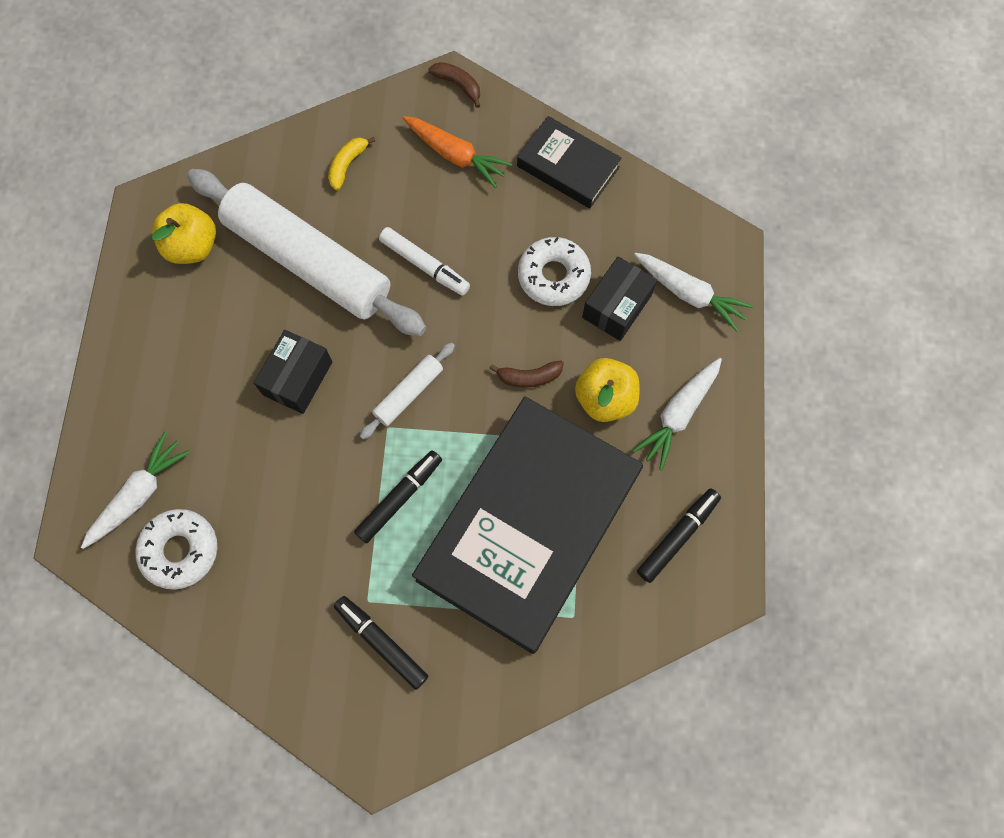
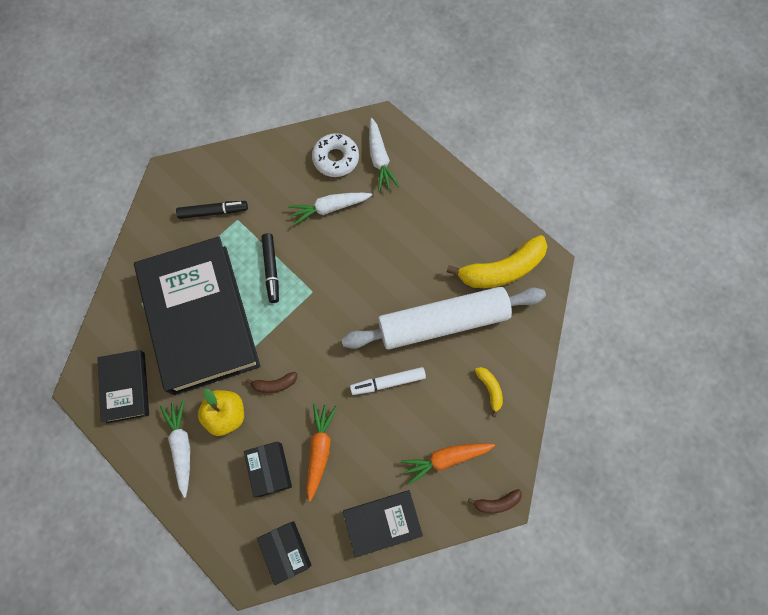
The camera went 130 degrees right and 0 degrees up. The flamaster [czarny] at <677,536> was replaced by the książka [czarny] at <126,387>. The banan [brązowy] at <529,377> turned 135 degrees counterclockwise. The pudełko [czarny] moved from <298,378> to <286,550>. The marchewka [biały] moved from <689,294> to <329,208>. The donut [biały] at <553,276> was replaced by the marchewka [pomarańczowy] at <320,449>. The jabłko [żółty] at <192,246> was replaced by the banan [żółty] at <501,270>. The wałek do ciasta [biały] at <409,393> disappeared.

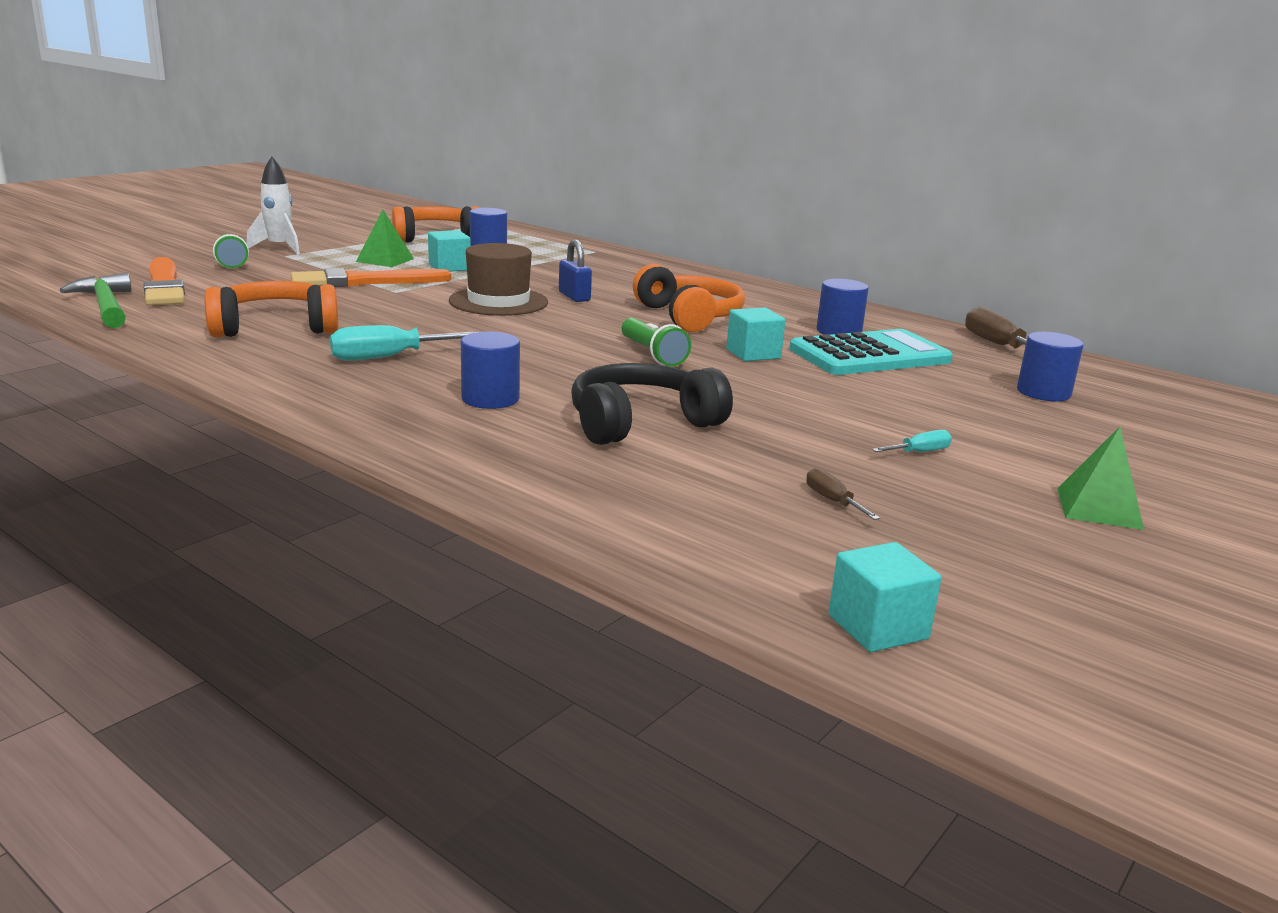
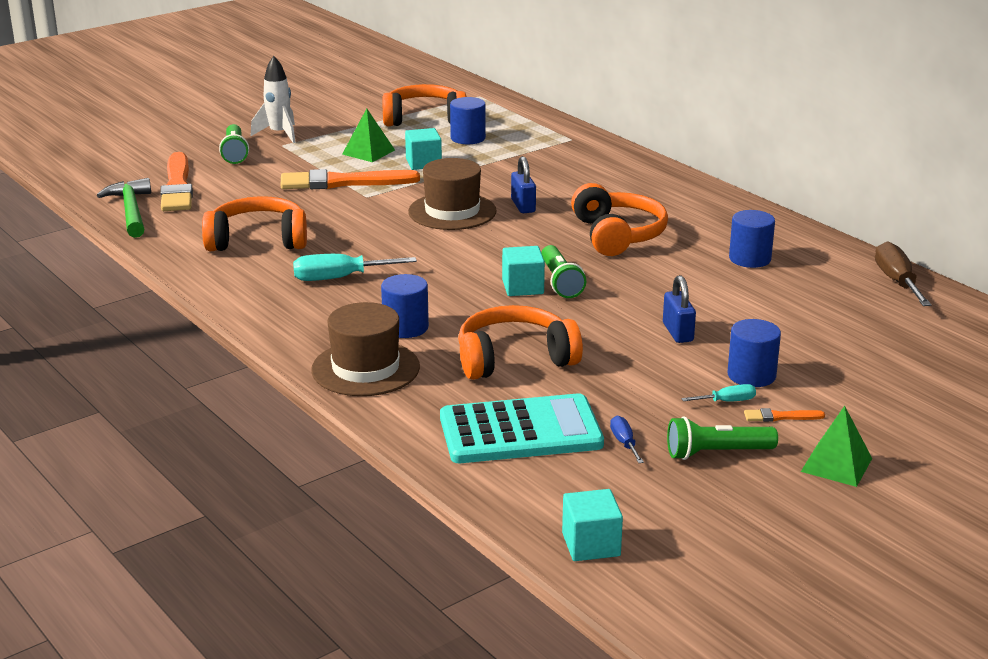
The camera went 15 degrees right and 5 degrees up. The kapelusz [brązowy] at <365,368> appeared. The kalkulator [turkusowy] moved from <869,355> to <520,431>. The słuchawki [czarny] at <641,423> became the słuchawki [pomarańczowy] at <514,359>. The sześcian [turkusowy] moved from <753,354> to <523,287>. The śrubokręt [brązowy] at <832,501> became the śrubokręt [niebieski] at <624,443>. The kłódka [niebieski] at <677,332> appeared. The latarka [zielony] at <717,453> appeared. The walec [niebieski] moved from <1043,392> to <751,375>. The pędzel [pomarańczowy] at <780,417> appeared.

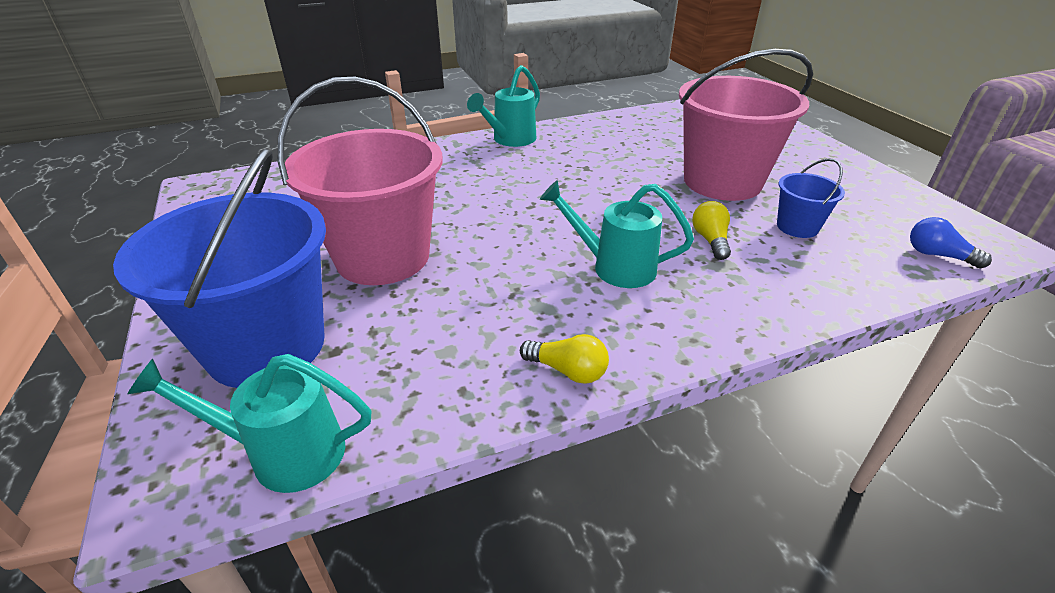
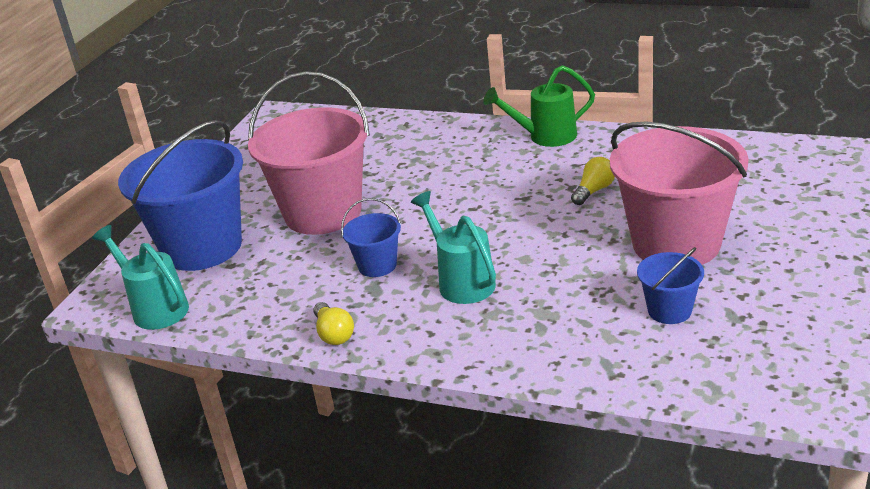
The camera went 45 degrees right and 5 degrees down. The wiadro [niebieski] at <377,265> appeared. The konewka [turkusowy] at <510,140> became the konewka [zielony] at <545,136>. The żarówka [żółty] moved from <710,240> to <594,191>. The żarówka [niebieski] at <938,255> disappeared.

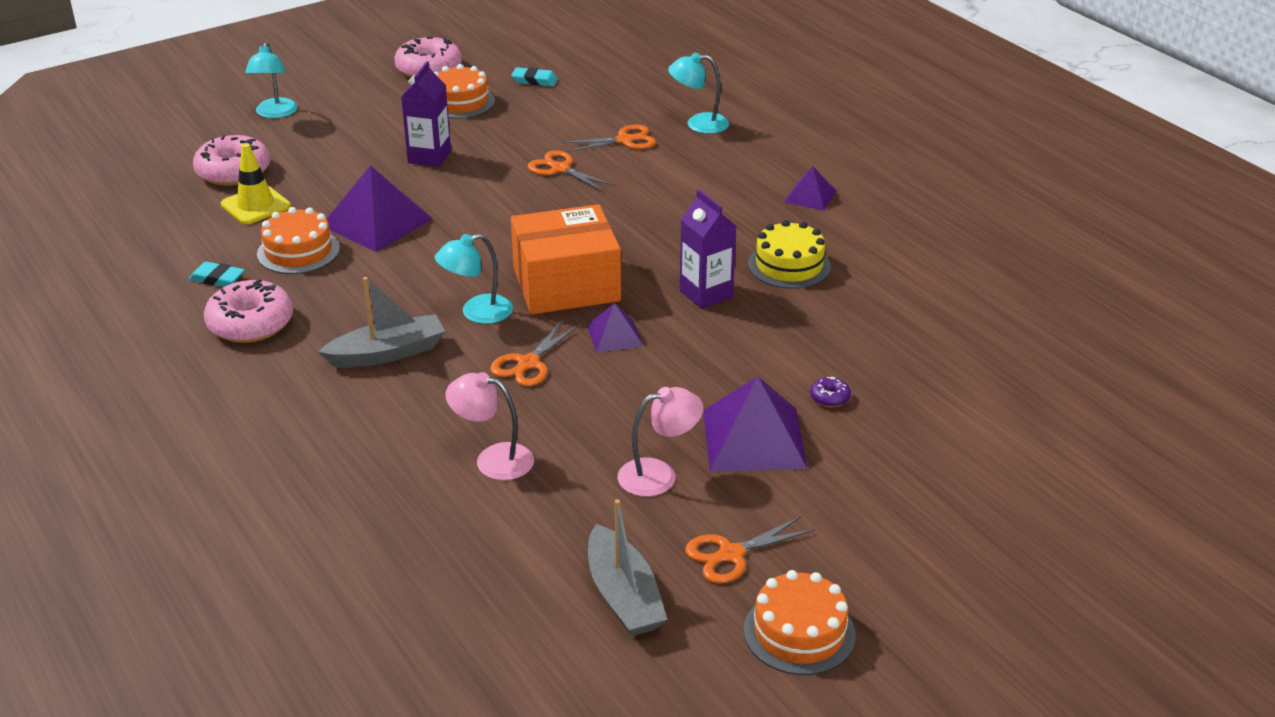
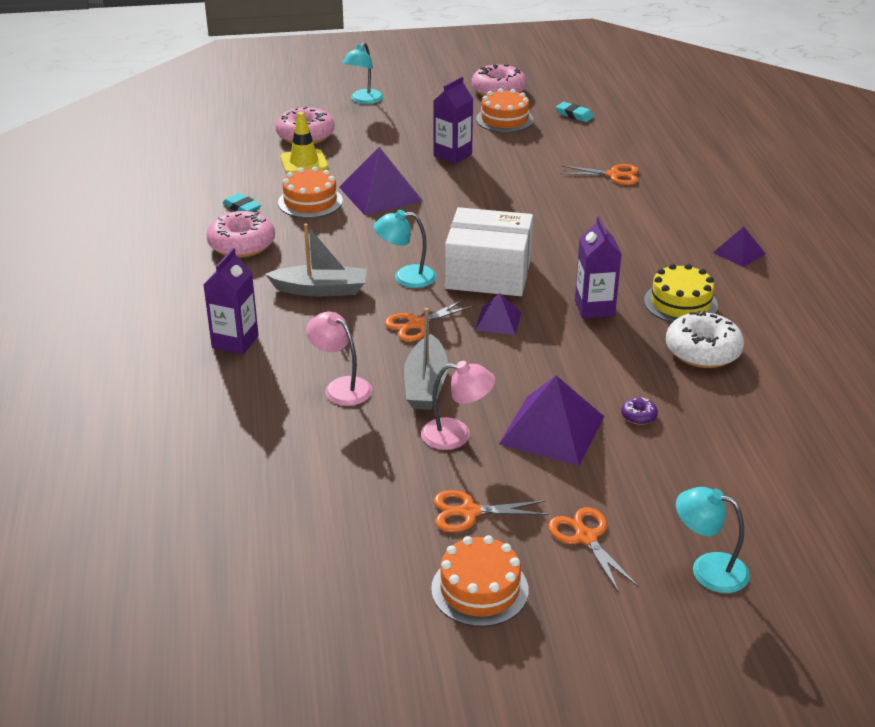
The camera went 25 degrees right and 0 degrees up. The karton mleka [fioletowy] at <235,342> appeared. The łódka [szary] moved from <623,596> to <425,384>. The pudełko [pomarańczowy] at <566,284> became the pudełko [biały] at <488,273>. The nożyczki [pomarańczowy] moved from <560,169> to <586,538>. The donut [biały] at <703,351> appeared. The lampka [turkusowy] moved from <698,124> to <708,569>.

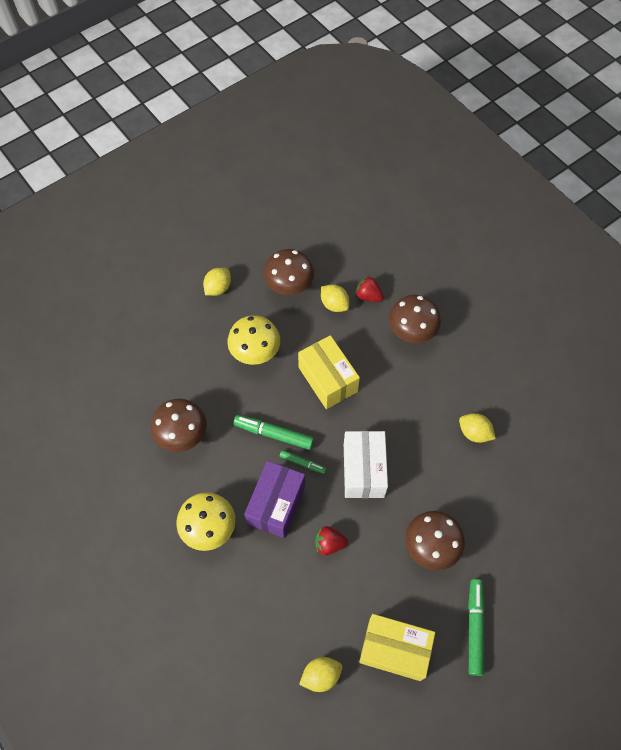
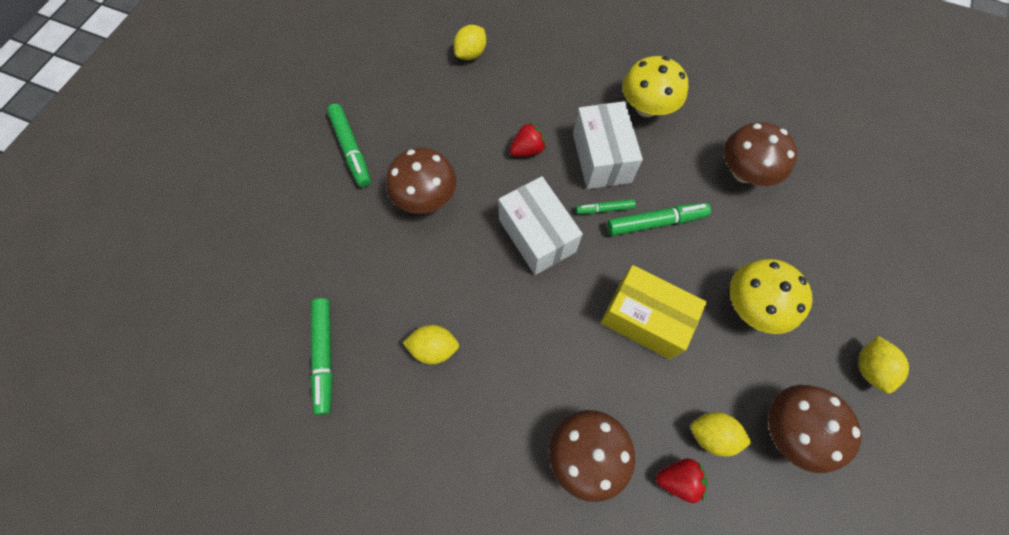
The camera went 150 degrees right and 5 degrees up. The flamaster [zielony] at <324,356> appeared. The pudełko [fioletowy] at <276,504> became the pudełko [biały] at <601,158>. The pudełko [żółty] at <394,650> disappeared.

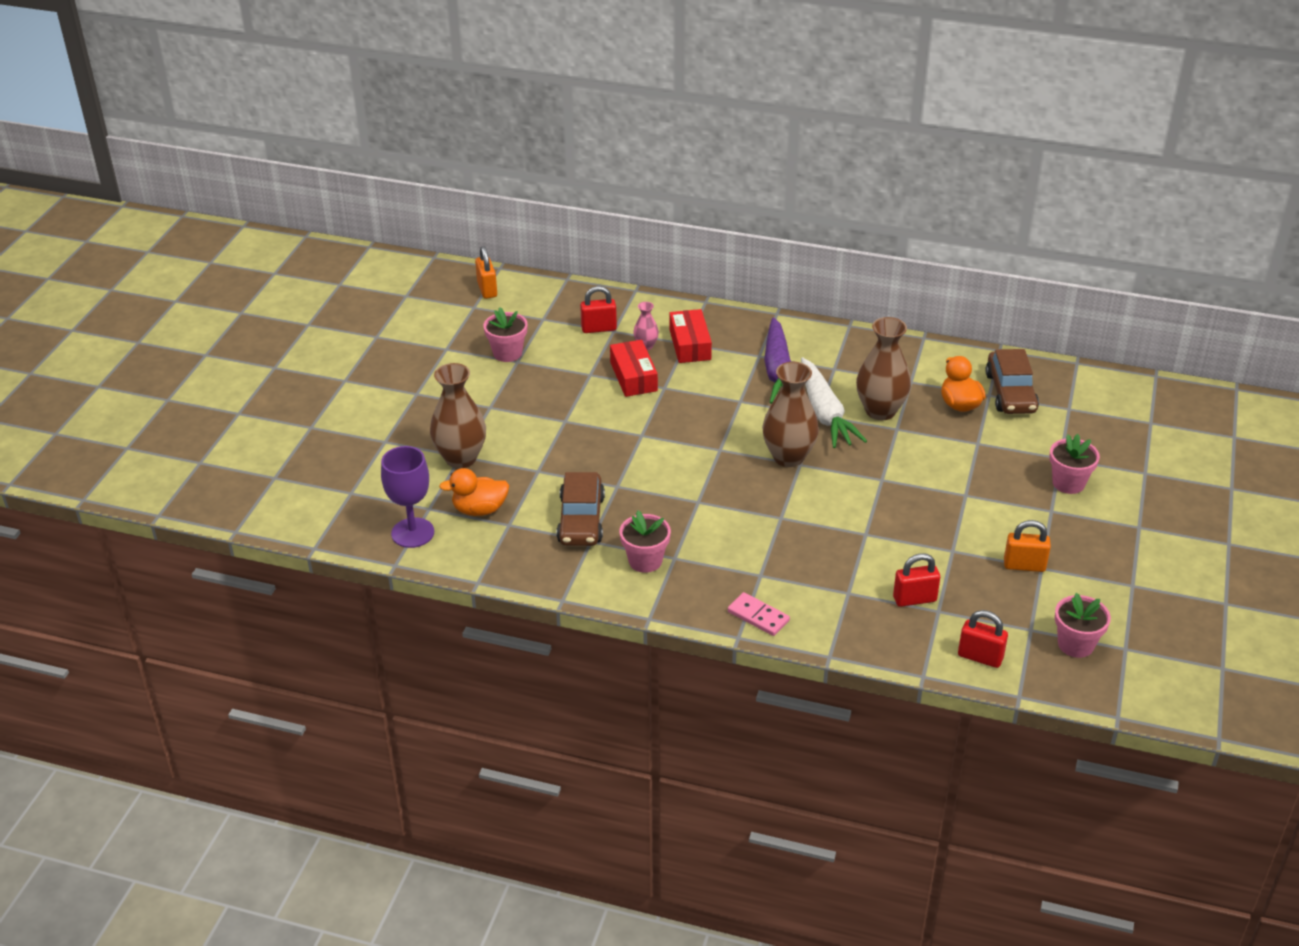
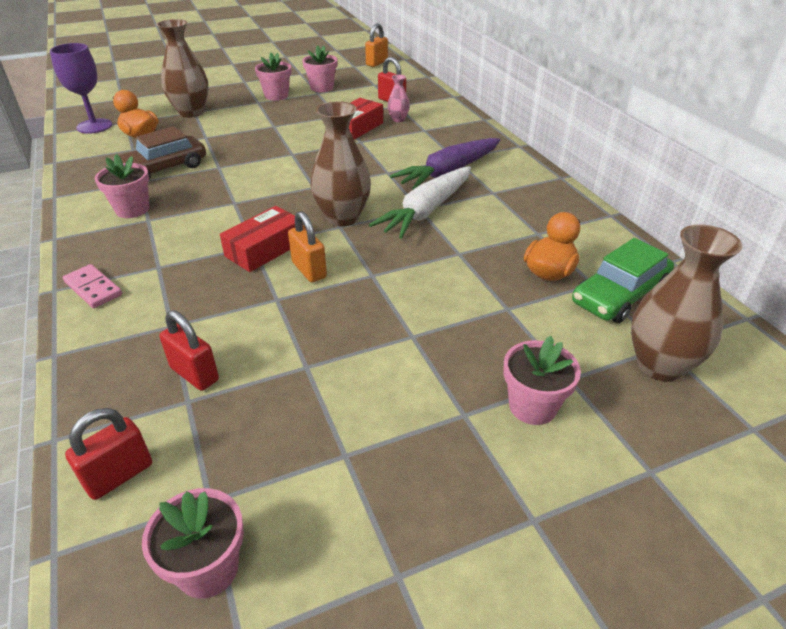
The camera went 50 degrees right and 0 degrees up. The kostka domina [różowy] at <758,616> turned 45 degrees counterclockwise. The kłódka [czerwony] at <980,657> turned 60 degrees clockwise. The pudełko [czerwony] moved from <690,344> to <265,249>. The doniczka [różowy] at <276,96> appeared. The kłódka [pomarańczowy] moved from <1024,565> to <309,270>. The samochód [brązowy] at <1010,393> became the samochód [zielony] at <619,295>. The wazon [brązowy] moved from <880,411> to <659,365>.

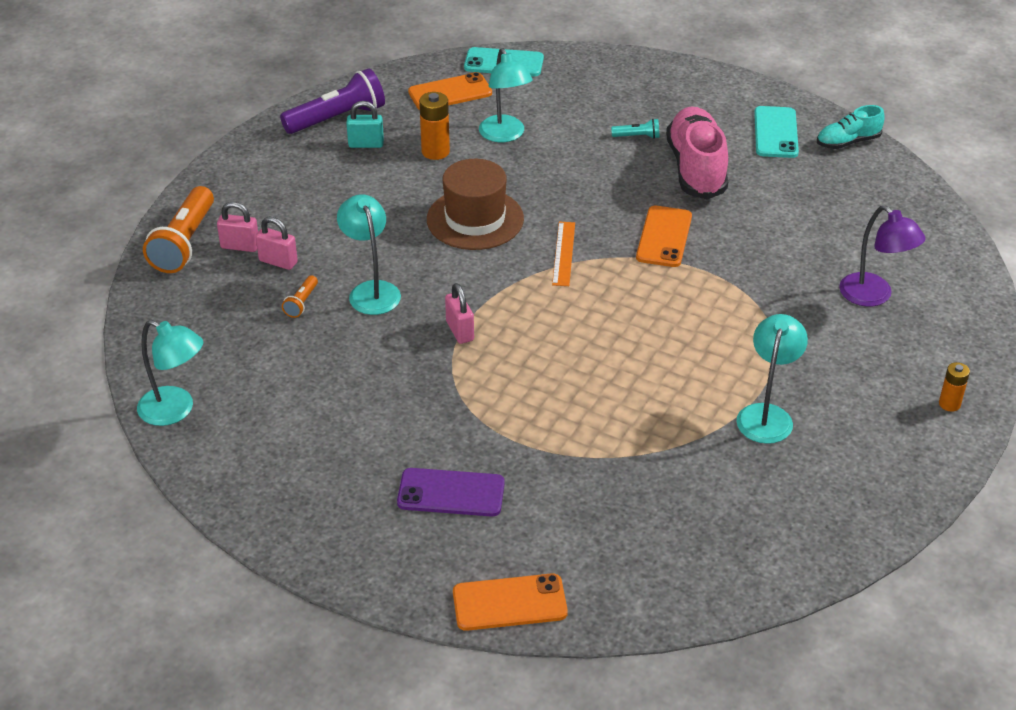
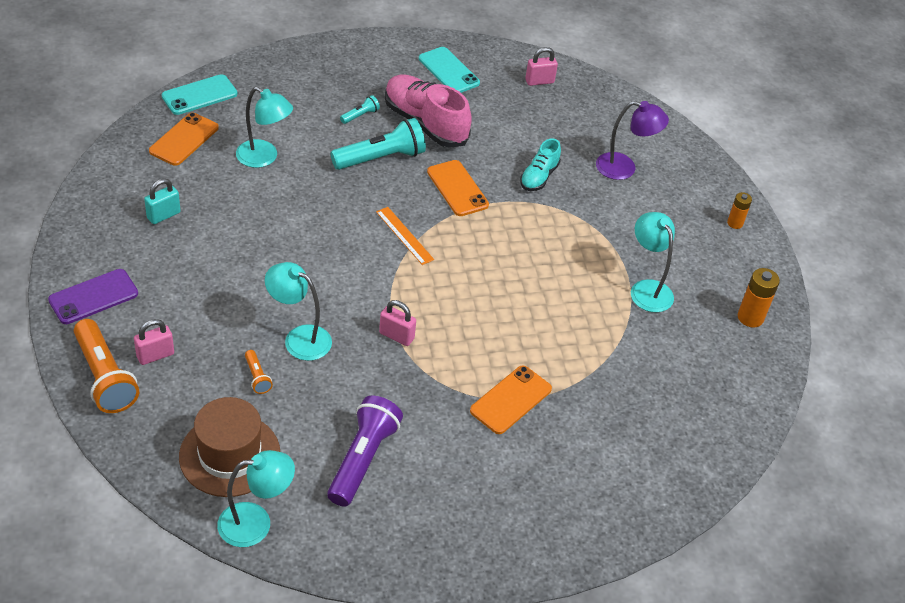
The camera went 45 degrees left and 5 degrees up. The telefon [fioletowy] moved from <451,493> to <93,297>. The kapelusz [brązowy] moved from <475,219> to <230,455>. The latarka [fioletowy] moved from <337,118> to <363,459>. The latarka [turkusowy] at <381,158> appeared. The telefon [pomarańczowy] moved from <509,603> to <510,400>. The but [turkusowy] moved from <848,142> to <539,177>. The kłódka [różowy] moved from <278,262> to <539,81>. The bateria [pomarańczowy] moved from <435,152> to <750,317>.

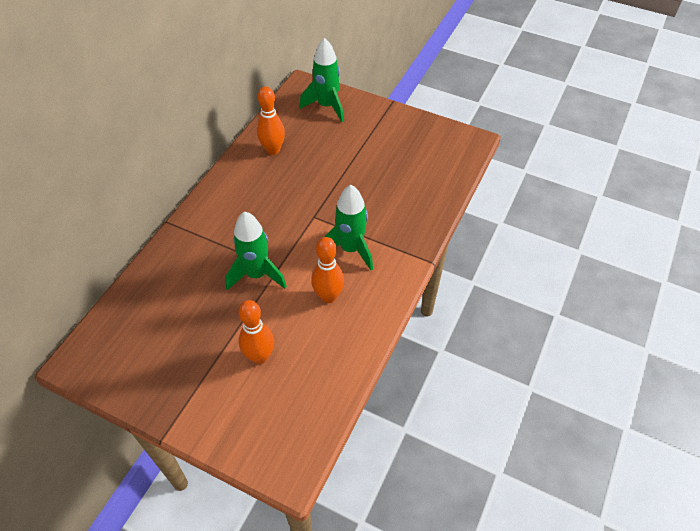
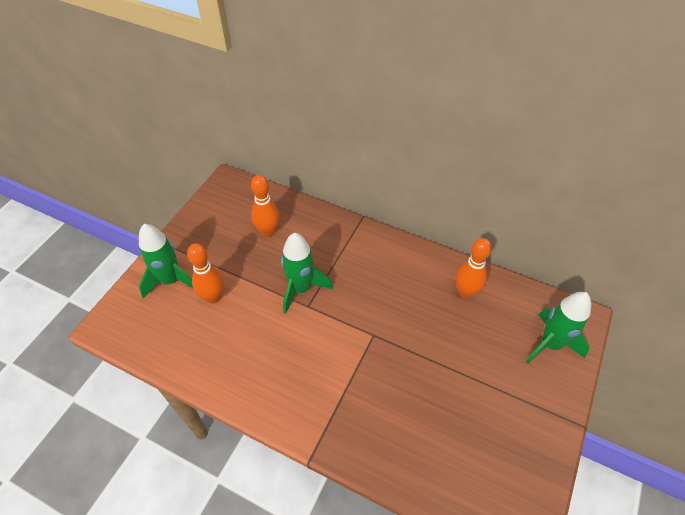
The camera went 90 degrees right and 0 degrees up. The rakieta [zielony] moved from <350,249> to <171,280>. The kręgiel [pomarańczowy] moved from <328,296> to <268,232>.

